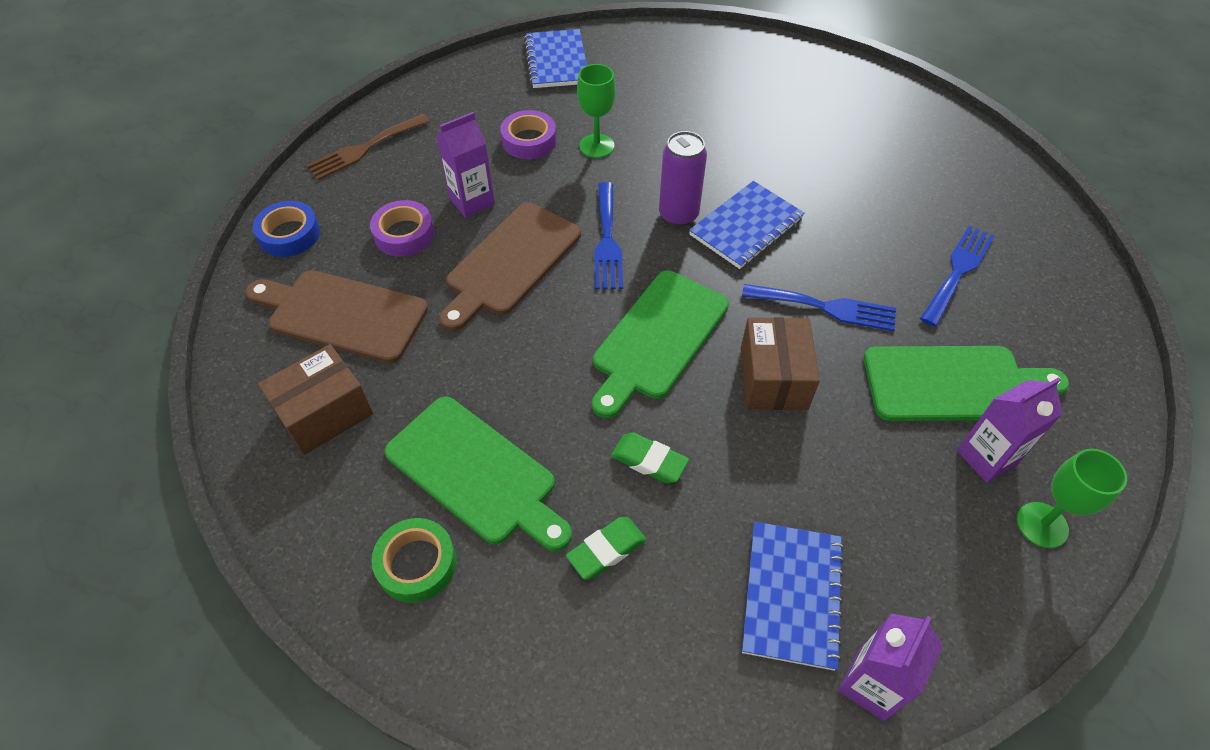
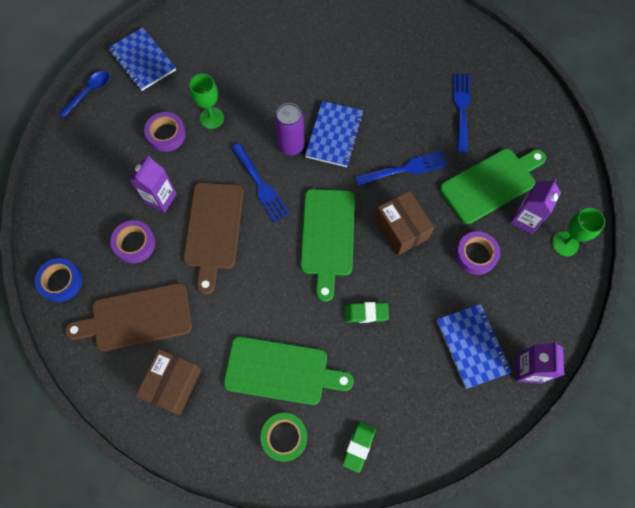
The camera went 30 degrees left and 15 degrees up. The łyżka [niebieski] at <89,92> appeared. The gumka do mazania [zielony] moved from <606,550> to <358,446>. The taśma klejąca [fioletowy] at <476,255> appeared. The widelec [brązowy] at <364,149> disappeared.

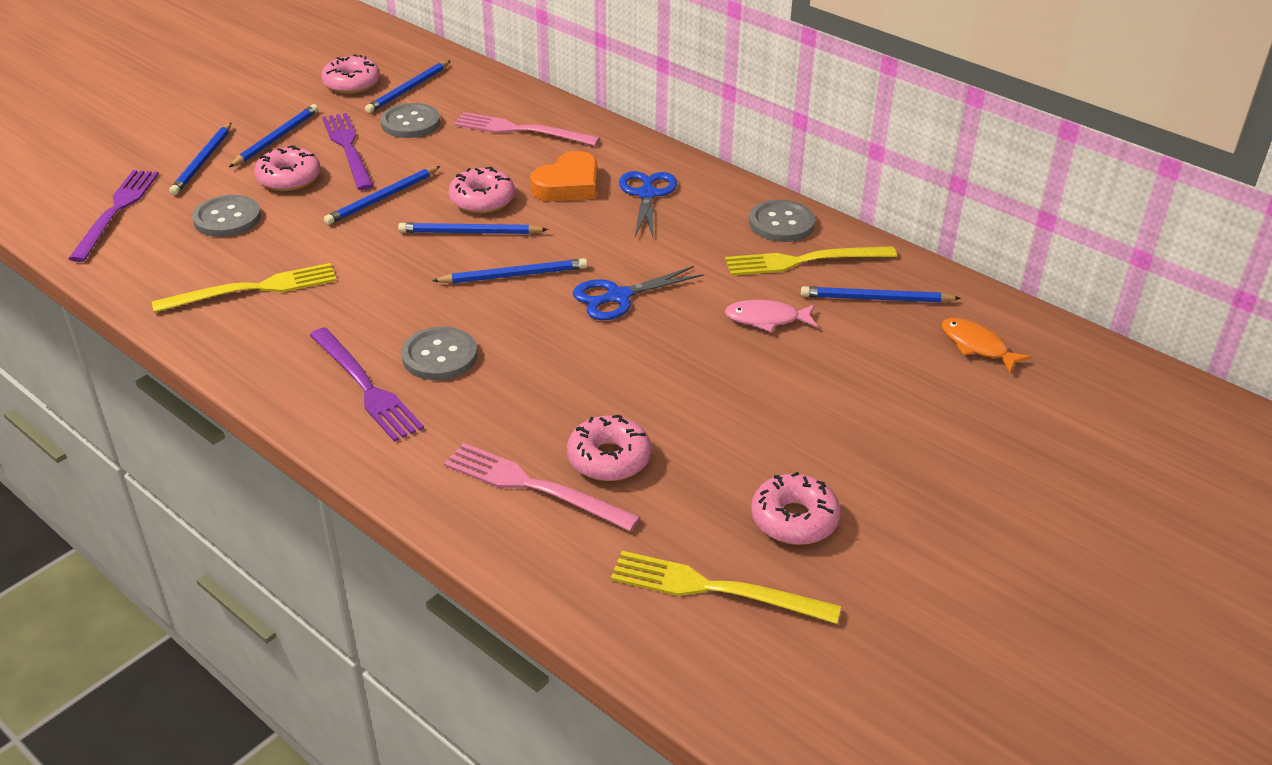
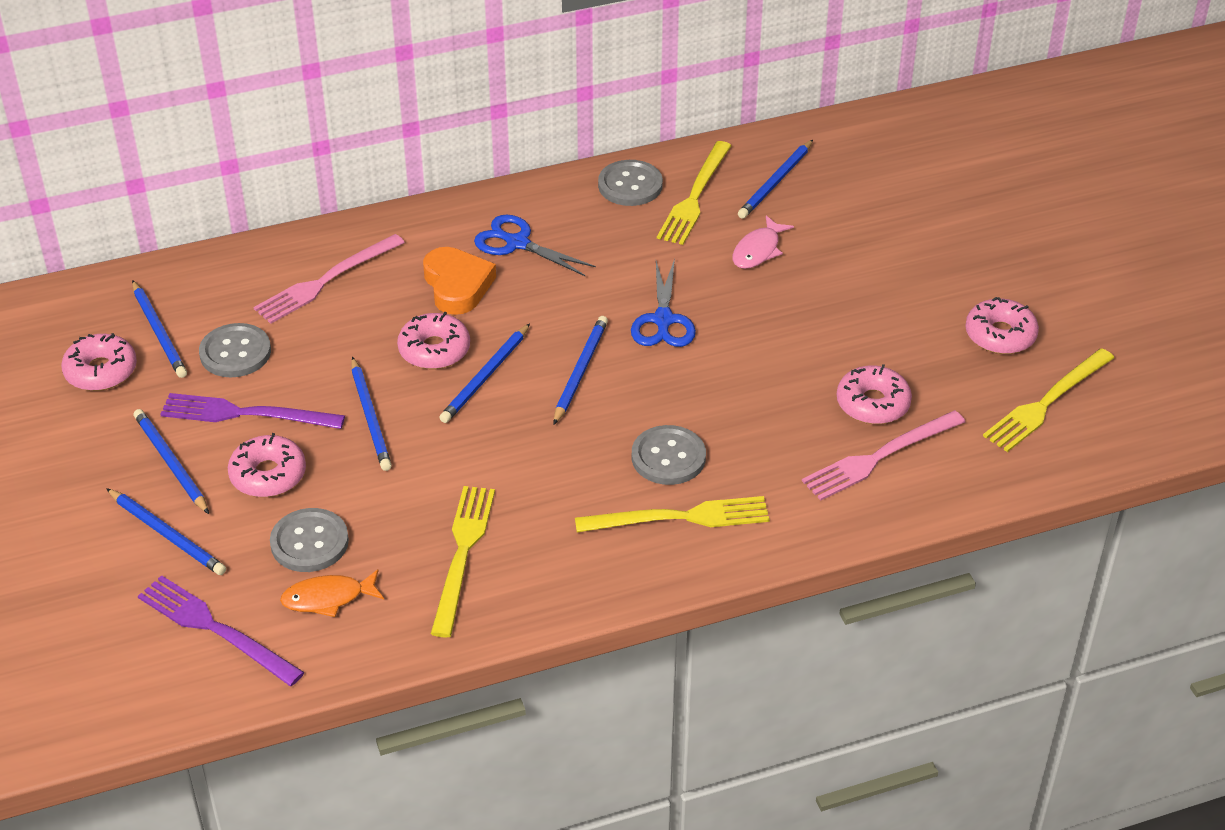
The camera went 60 degrees left and 5 degrees up. The ryba [pomarańczowy] moved from <977,346> to <328,598>. The widelec [fioletowy] at <365,387> became the widelec [żółty] at <680,518>.

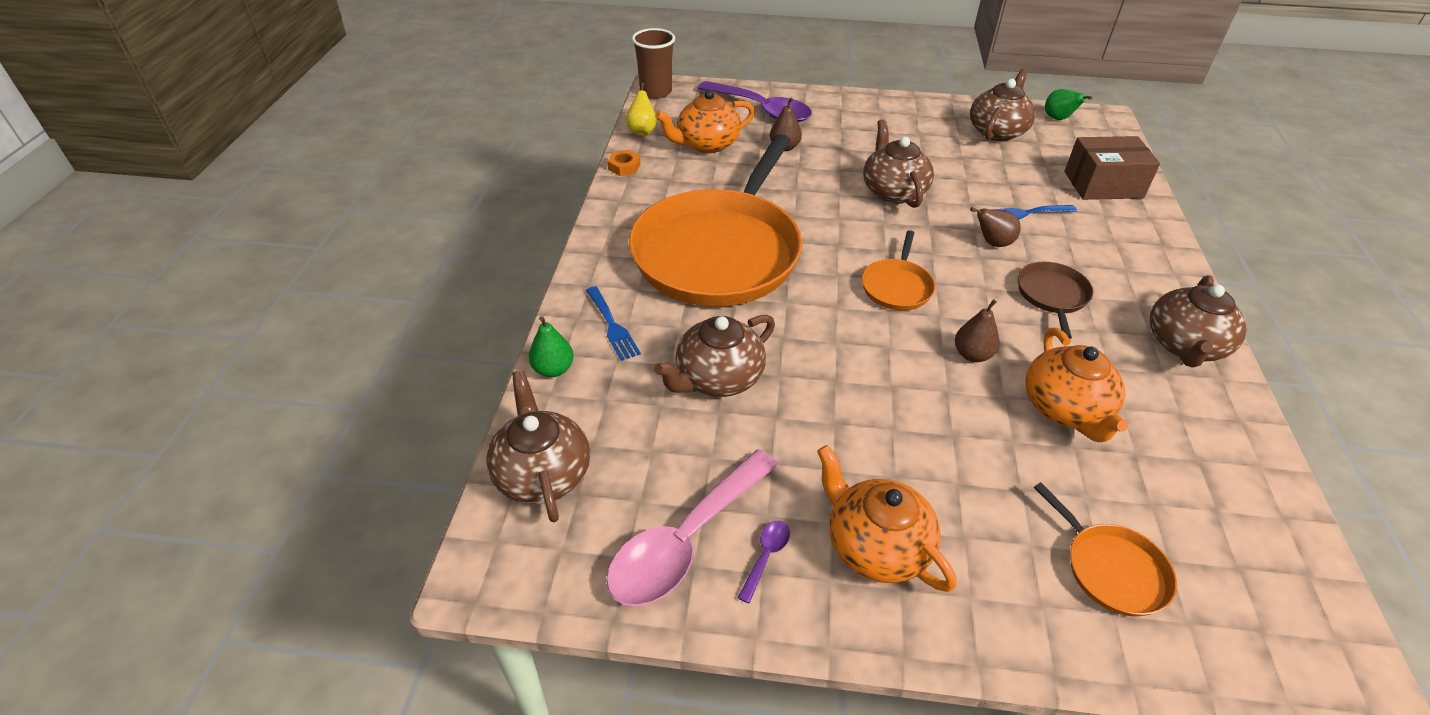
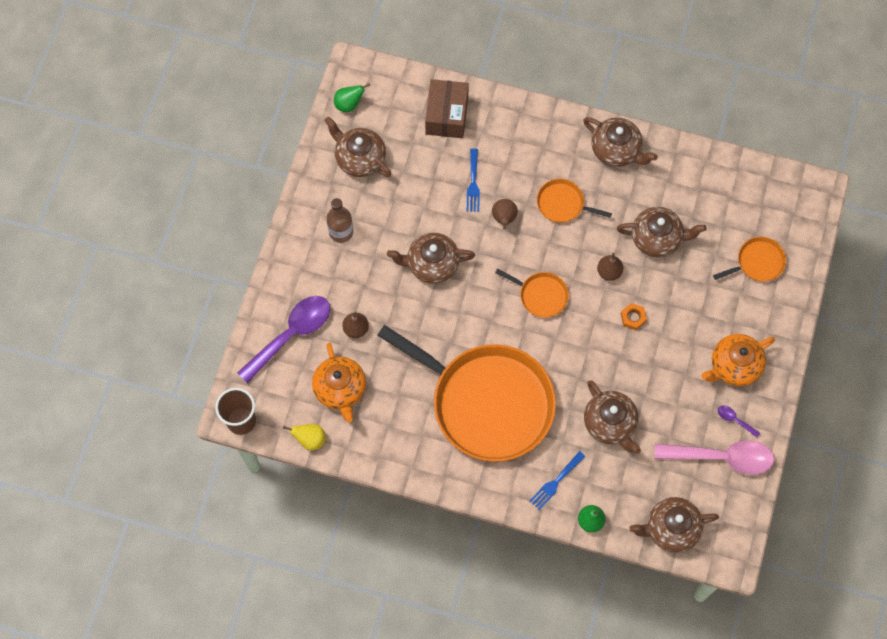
The camera went 80 degrees left and 25 degrees up. The butelka [brązowy] at <341,232> appeared. The widelec [niebieski] at <612,326> turned 150 degrees clockwise. The patelnia [brązowy] at <1052,296> became the patelnia [pomarańczowy] at <563,204>. The imbryk [pomarańczowy] at <1065,409> became the imbryk [brązowy] at <657,238>. The nakrętka [pomarańczowy] moved from <624,167> to <633,317>. The łyżka [różowy] at <686,541> turned 45 degrees counterclockwise.

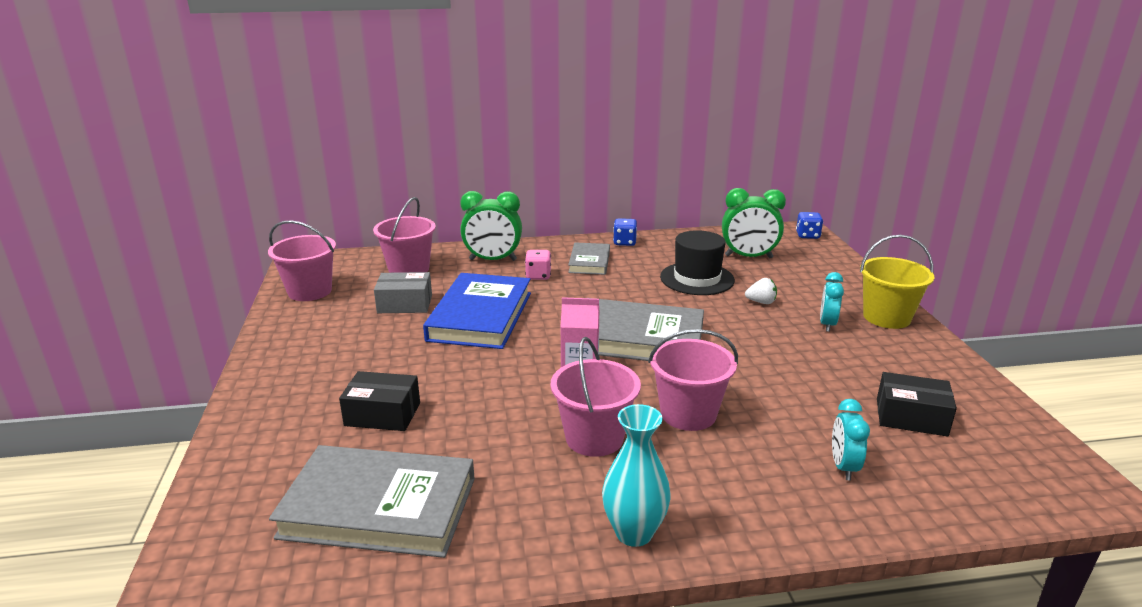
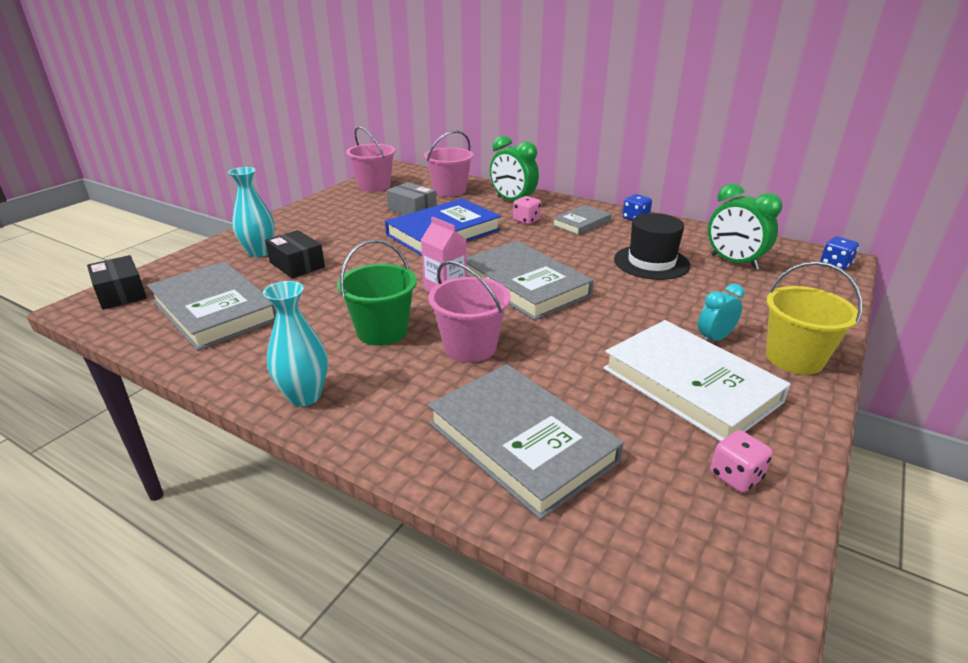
The camera went 40 degrees right and 5 degrees up. The pudełko [czarny] moved from <911,417> to <121,293>. The wazon [turkusowy] at <259,252> appeared. The wiadro [różowy] at <594,438> became the wiadro [zielony] at <382,331>. The budzik [turkusowy] at <843,467> was replaced by the książka [szary] at <521,442>. The książka [biały] at <690,385> appeared. The kostka do gry [różowy] at <735,476> appeared. The truskawka [biały] at <761,302> disappeared.

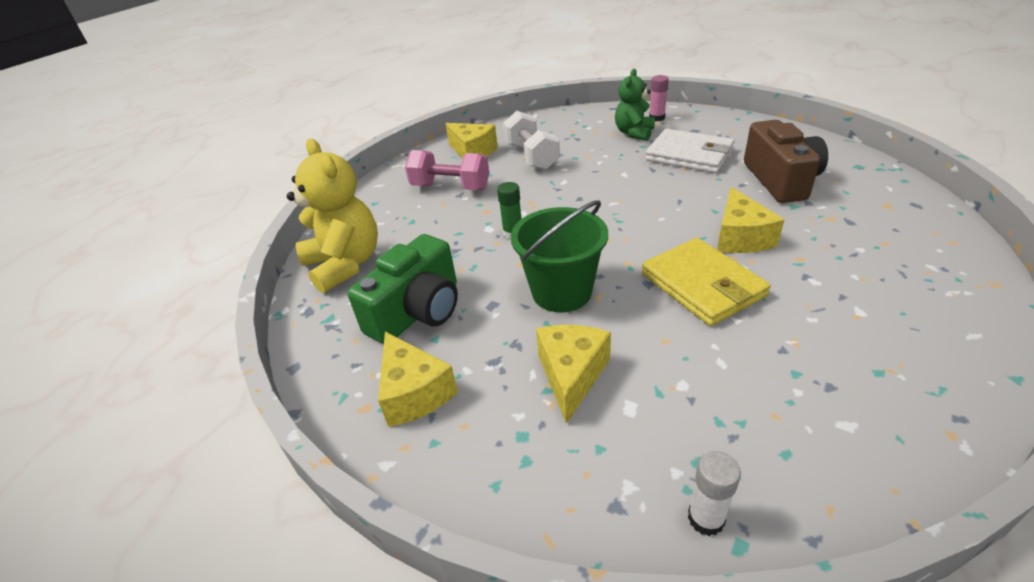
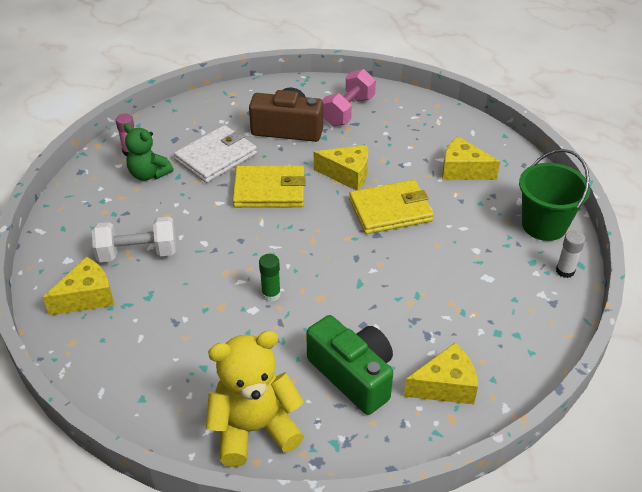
The camera went 80 degrees left and 5 degrees up. The portfel [żółty] at <269,190> appeared. The hantel [różowy] moved from <450,187> to <348,111>. The ser [żółty] moved from <571,375> to <462,170>. The wiadro [zielony] moved from <561,292> to <544,225>.

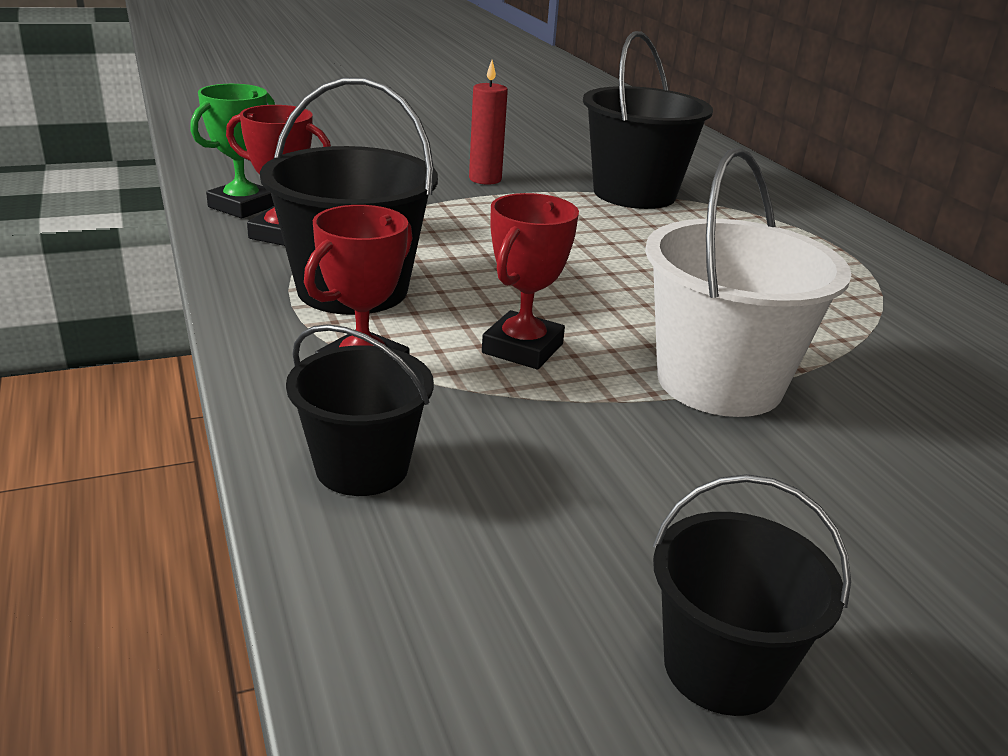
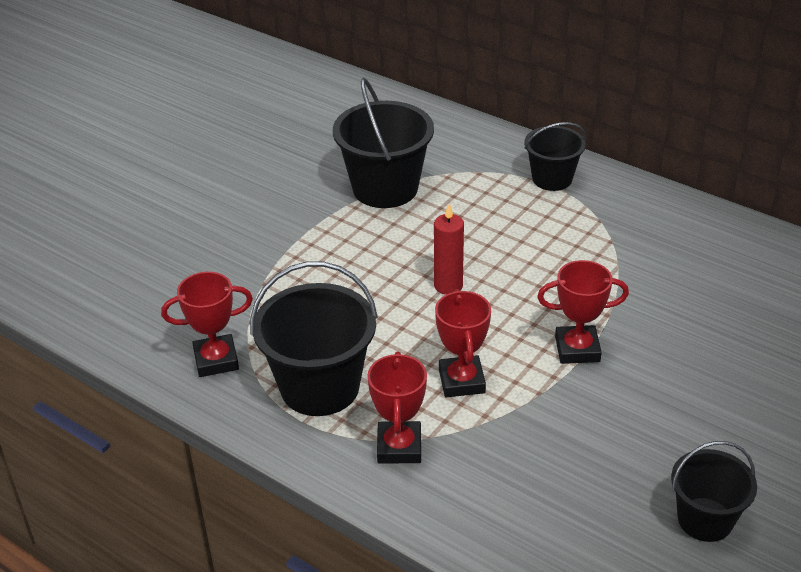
The camera went 30 degrees left and 10 degrees up. The świeca [czerwony] moved from <485,179> to <448,286>. The wiadro [czarny] moved from <362,467> to <552,179>. The wiadro [biały] at <719,382> was replaced by the puchar [czerwony] at <577,349>. The puchar [zielony] at <242,206> disappeared.

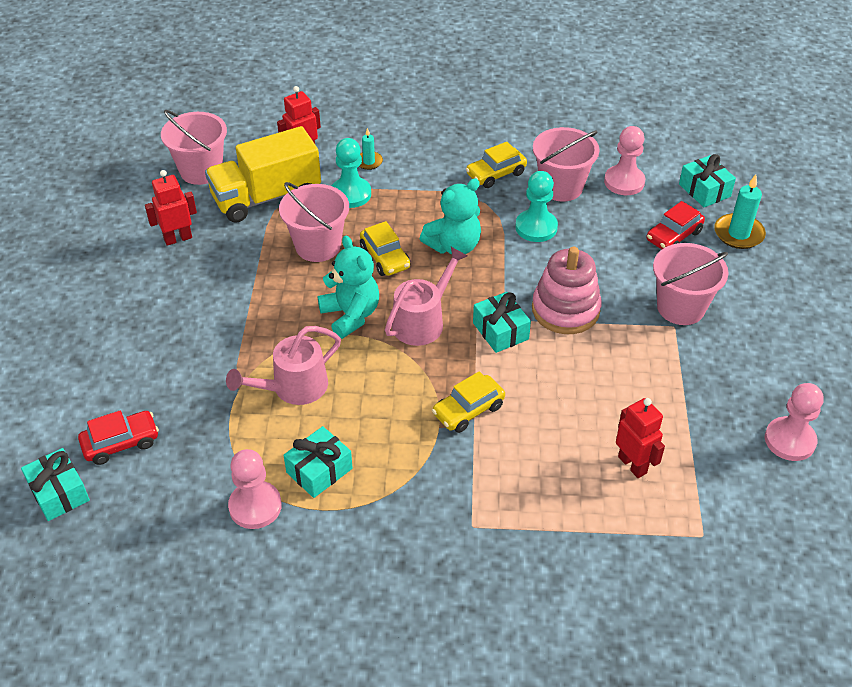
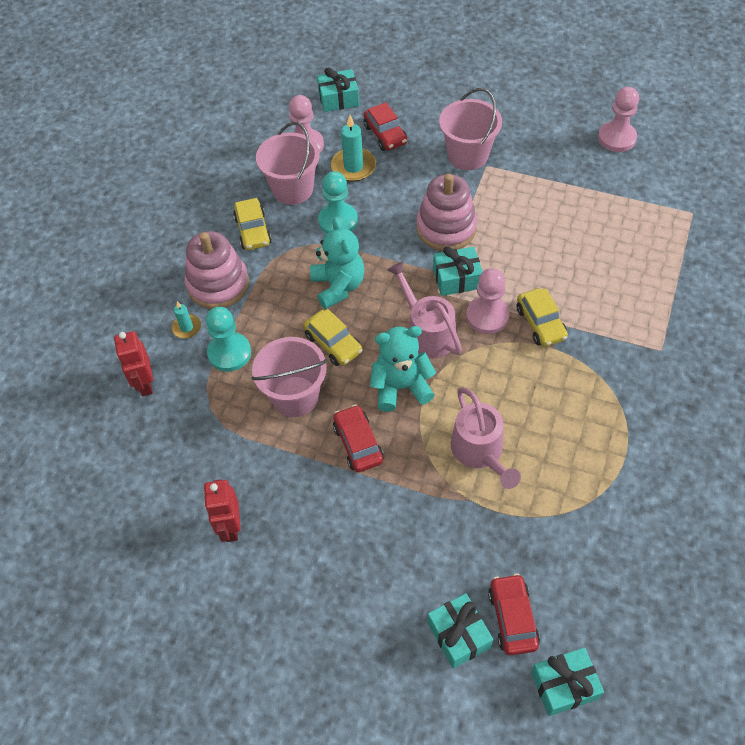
The camera went 70 degrees left and 10 degrees up. The zabawka nakładanka [różowy] at <218,284> appeared. The samochód [żółty] at <385,258> turned 60 degrees clockwise. The świeca [turkusowy] moved from <738,234> to <353,167>. The samochód [czerwony] at <358,443> appeared. The prezent [turkusowy] moved from <319,470> to <459,635>. The pionek [różowy] moved from <255,506> to <487,316>. The wiadro [różowy] at <201,171> disappeared. The ciężarówka [żółty] at <266,197> disappeared. The robot [czerwony] at <632,464> disappeared.

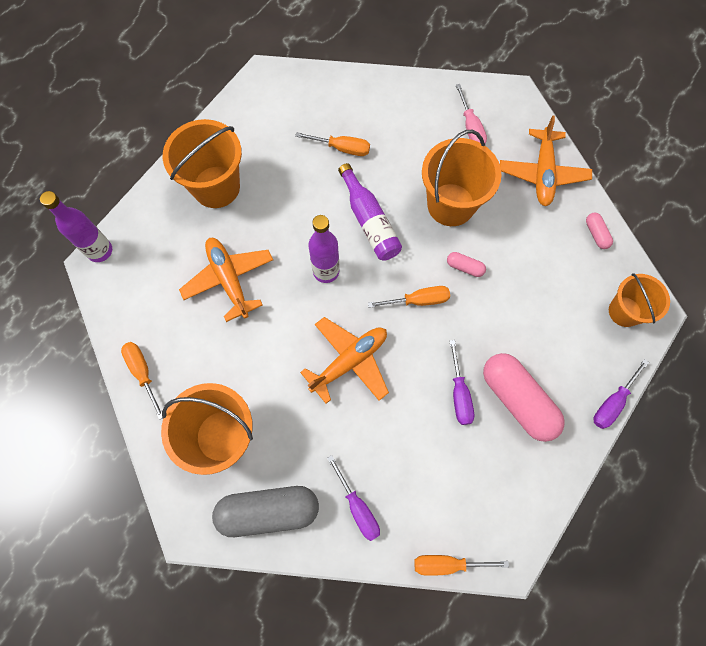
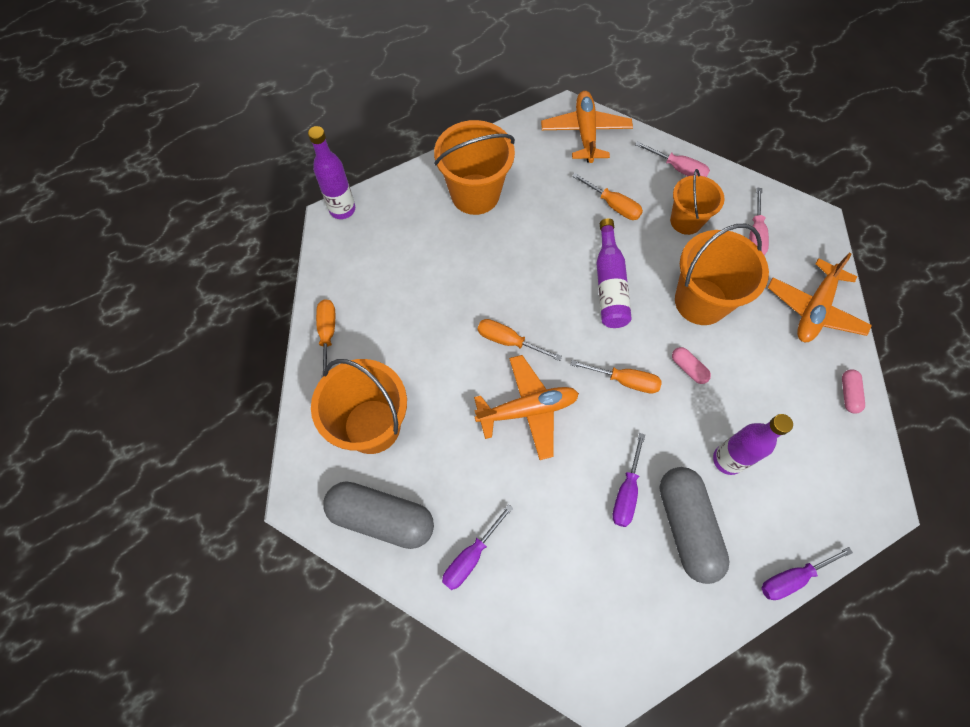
The camera went 25 degrees right and 5 degrees down. The śrubokręt [fioletowy] at <358,508> turned 45 degrees clockwise. The śrubokręt [pomarańczowy] moved from <447,563> to <508,341>. The samolot [pomarańczowy] moved from <229,280> to <585,133>. The śrubokręt [różowy] at <679,169> appeared. The kapsułka [różowy] at <517,400> became the kapsułka [szary] at <686,526>. The wiadro [pomarańczowy] moved from <624,311> to <686,221>. The butelka [fioletowy] moved from <326,271> to <727,460>.

